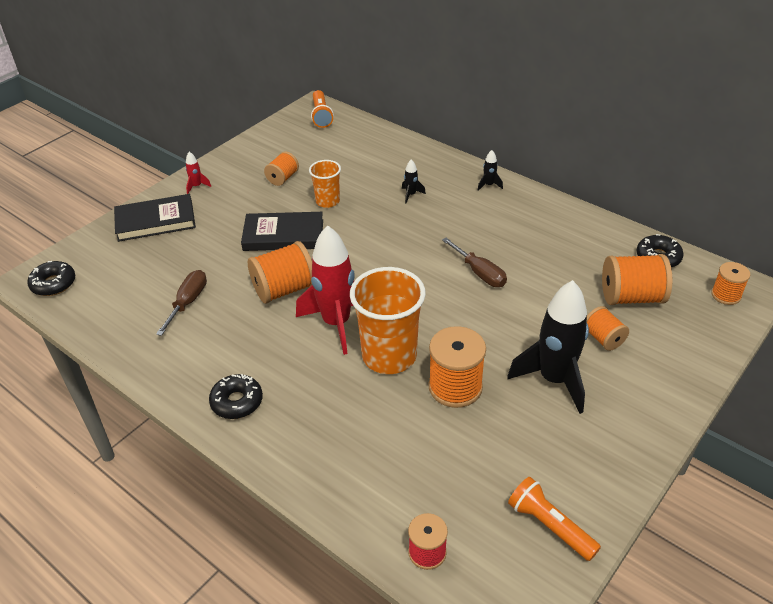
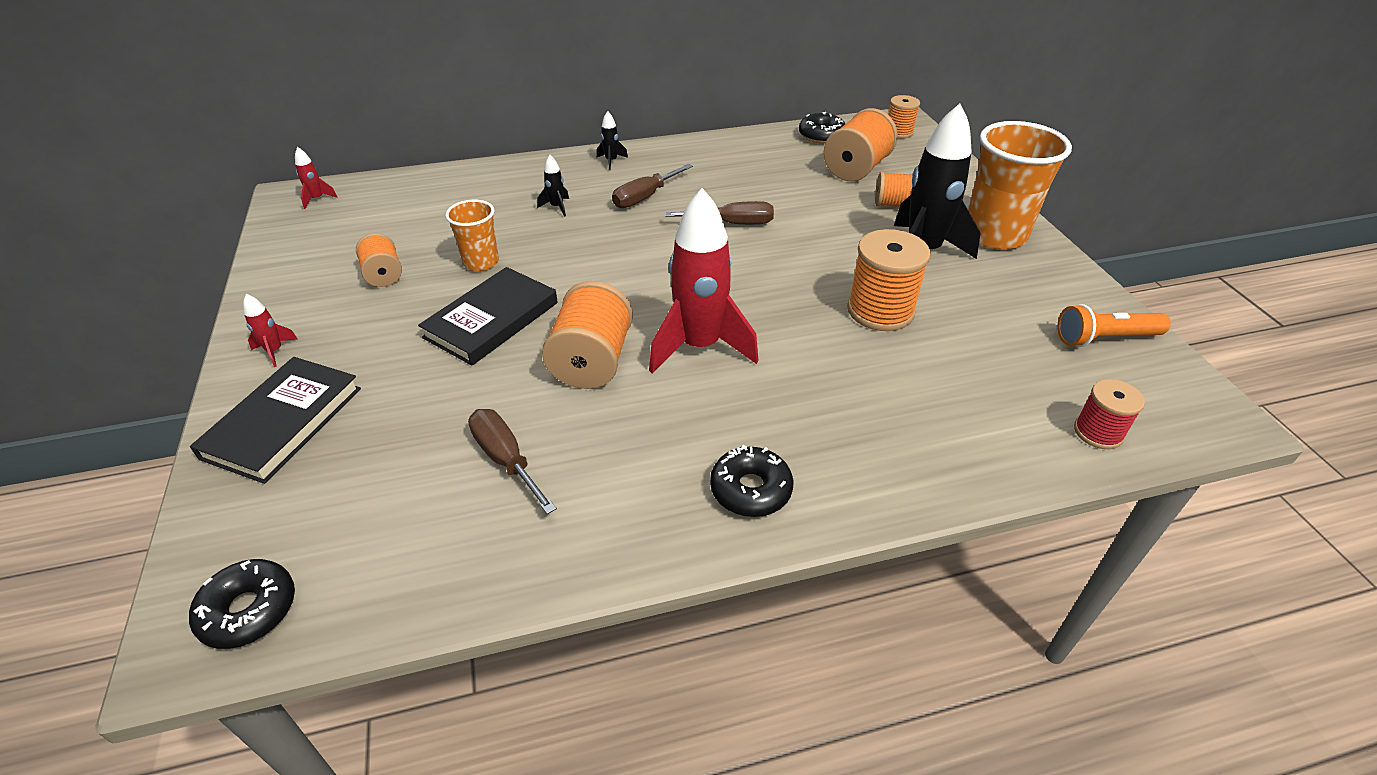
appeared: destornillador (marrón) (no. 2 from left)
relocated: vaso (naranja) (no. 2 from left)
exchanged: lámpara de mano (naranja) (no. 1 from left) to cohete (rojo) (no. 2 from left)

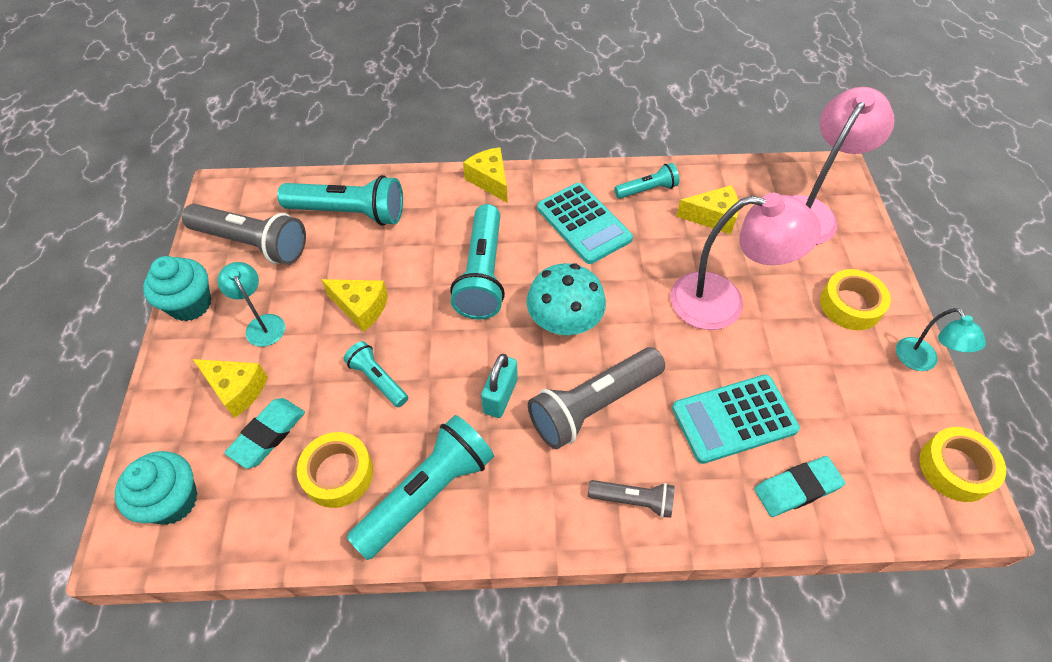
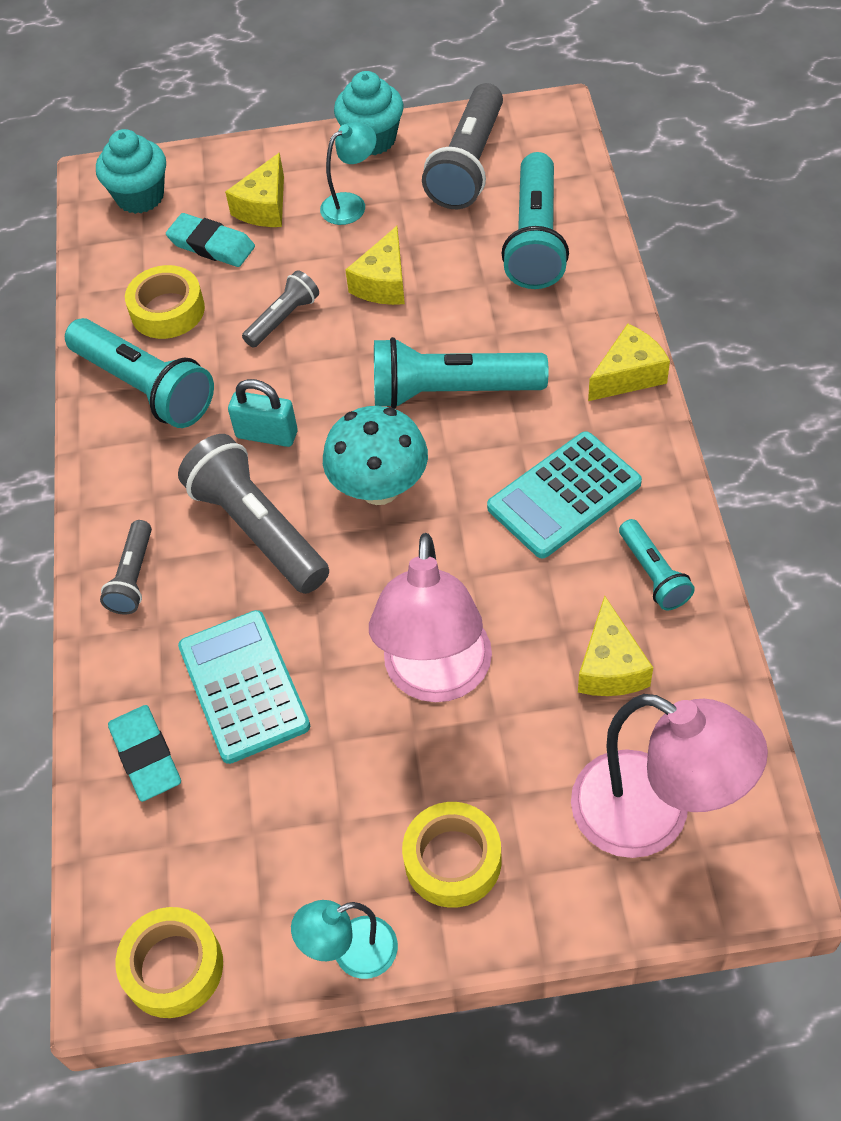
colour: lámpara de mano (turquesa) (no. 2 from left) to lámpara de mano (gris) (no. 3 from left)

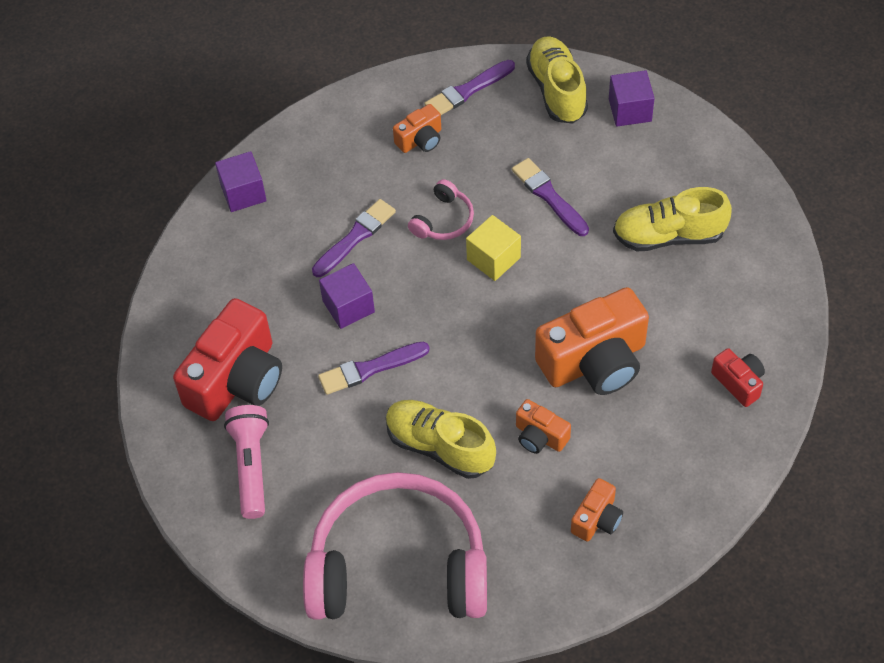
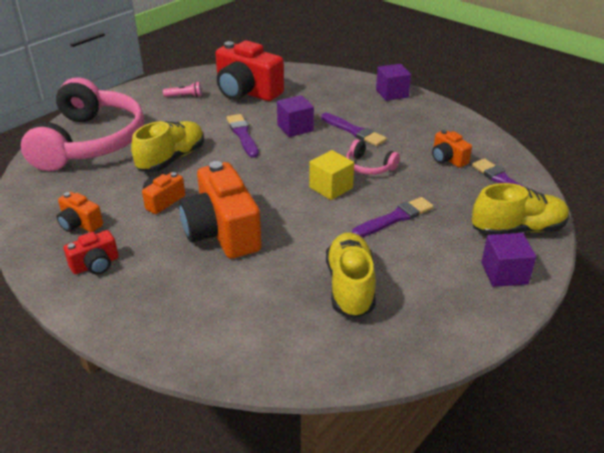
relocated: cámara (rojo) (no. 2 from left in the first image) to cámara (rojo) (no. 1 from left)
size: lámpara de mano (rosa) x0.56

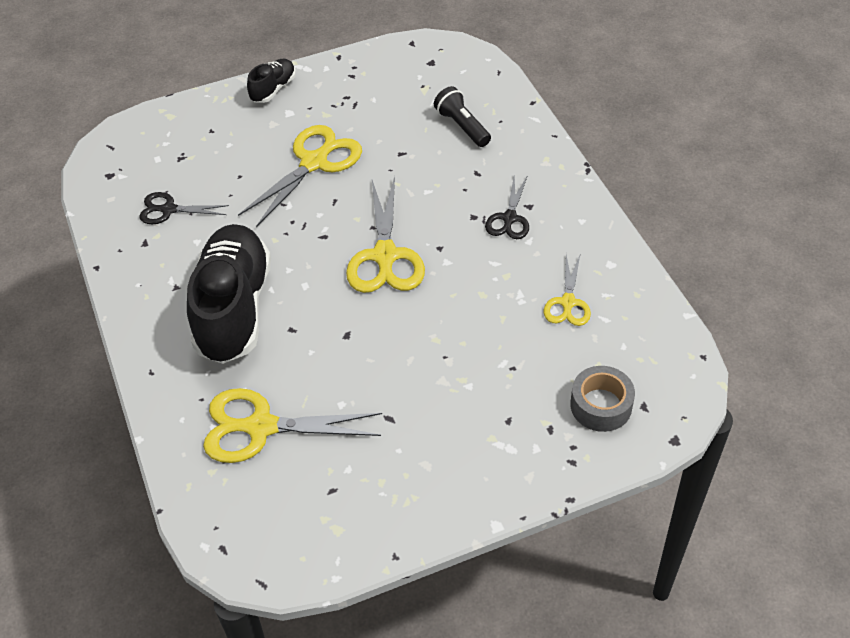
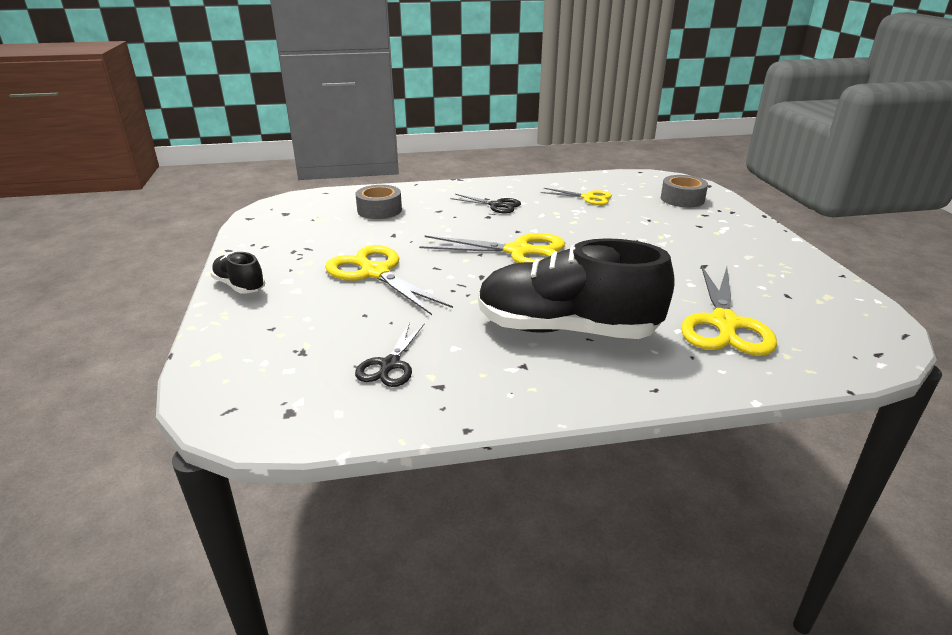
exchanged: lámpara de mano (negro) to cinta adhesiva (gris) (no. 1 from left)

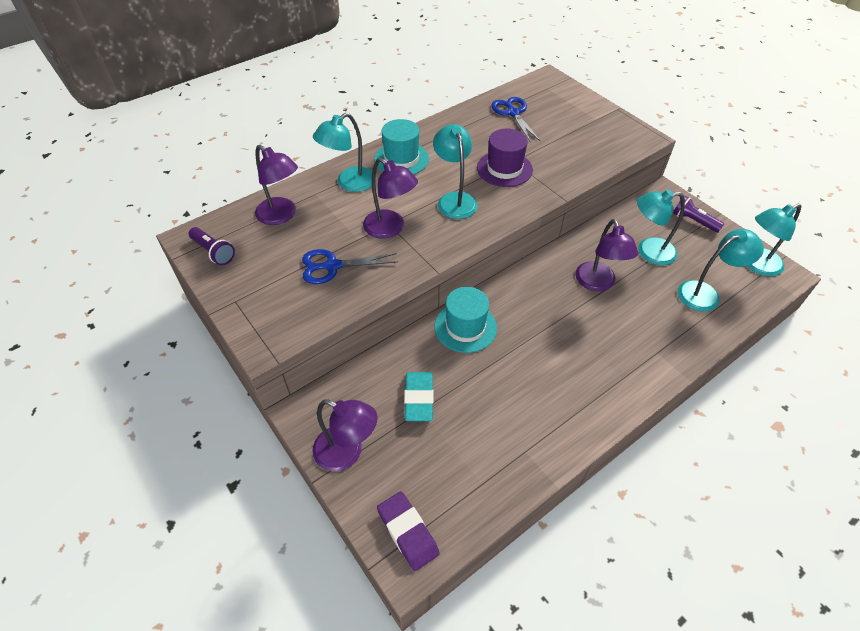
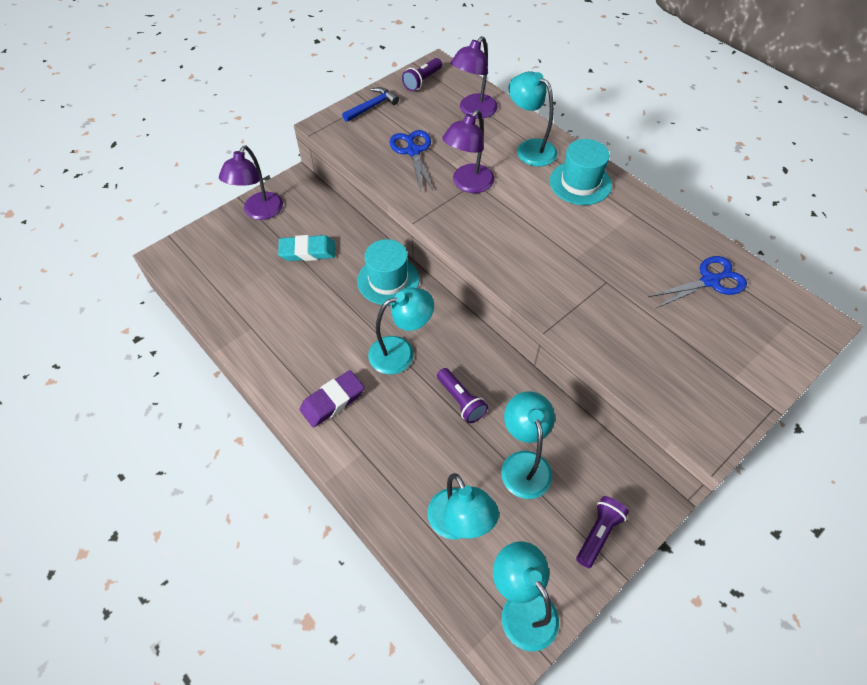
missing: sombrero (morado)
appeared: martillo (azul)
relocated: goma de borrar (morado); lámpara (turquesa) (no. 2 from left in the first image) to lámpara (turquesa) (no. 1 from left)
exchanged: lámpara (morado) (no. 4 from left) to lámpara de mano (morado) (no. 2 from left)

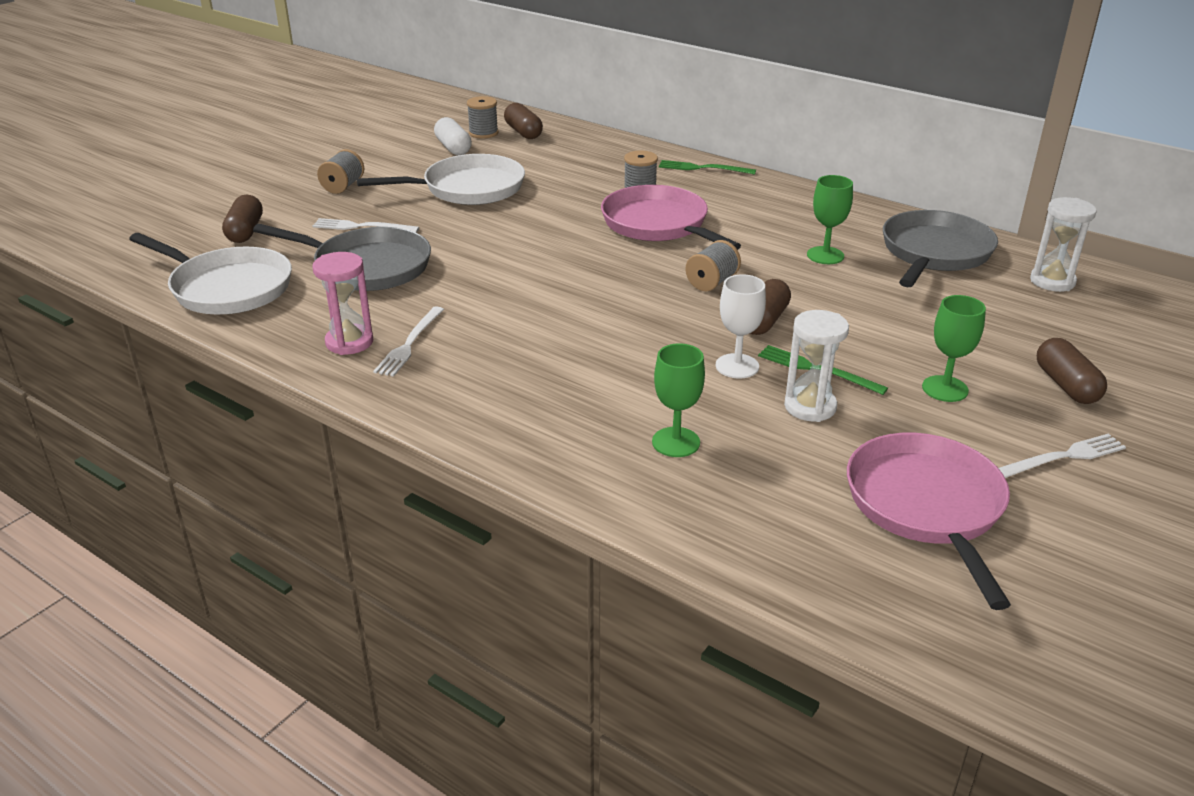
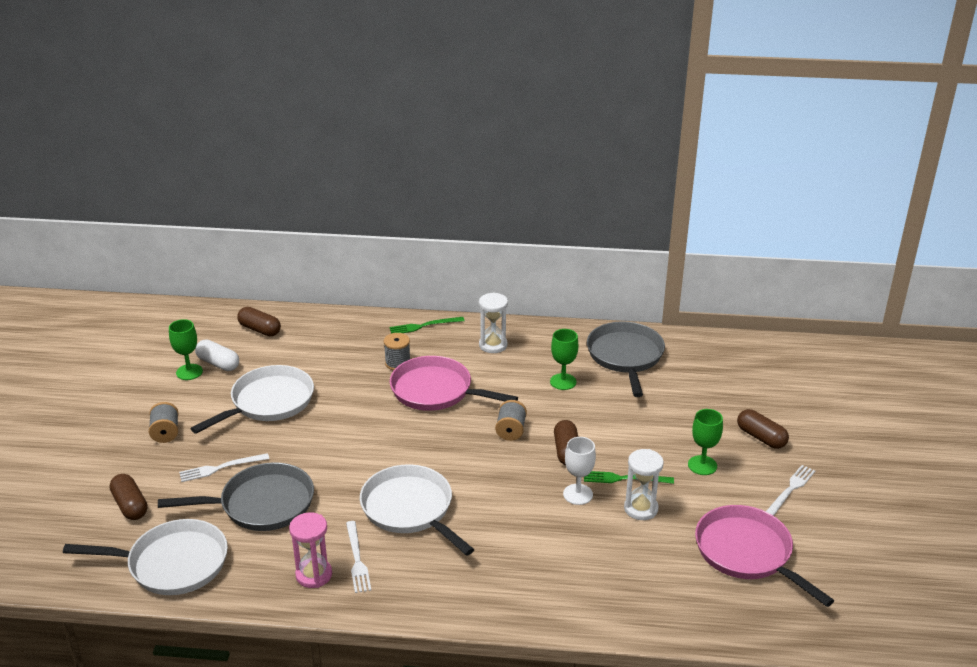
missing: carrete (gris) (no. 2 from left)
appeared: sartén (blanco) (no. 3 from left)
relocated: copa (verde) (no. 1 from left); reloj de arena (blanco) (no. 2 from left in the first image) to reloj de arena (blanco) (no. 1 from left)

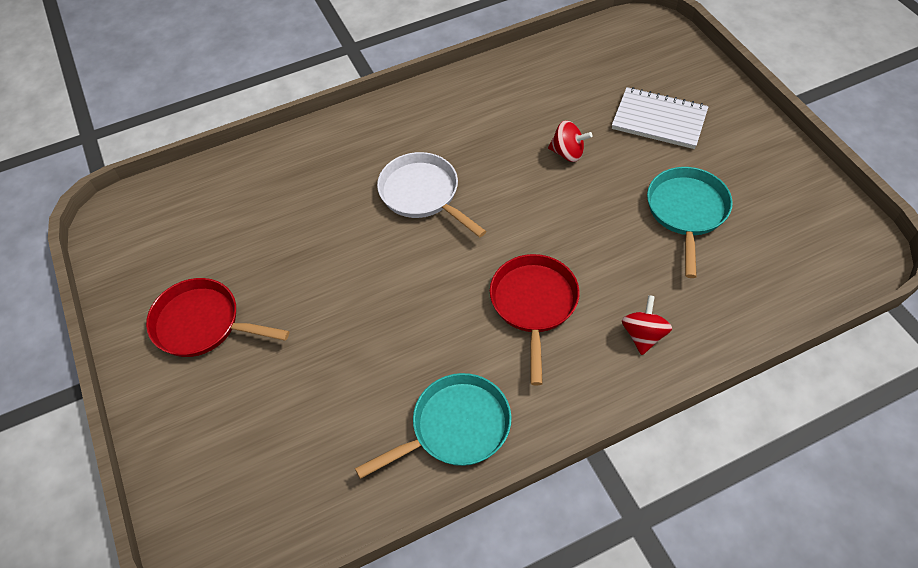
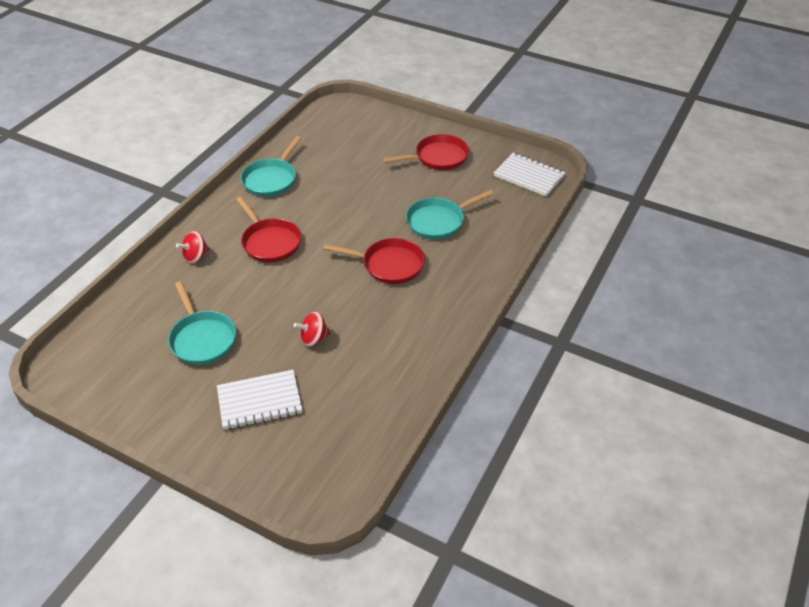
appeared: sartén (turquesa) (no. 3 from left); cuaderno (blanco) (no. 2 from left)
colour: sartén (blanco) to sartén (rojo) (no. 2 from left)
spun: peonza (rojo) (no. 2 from left in the first image) 75 degrees clockwise

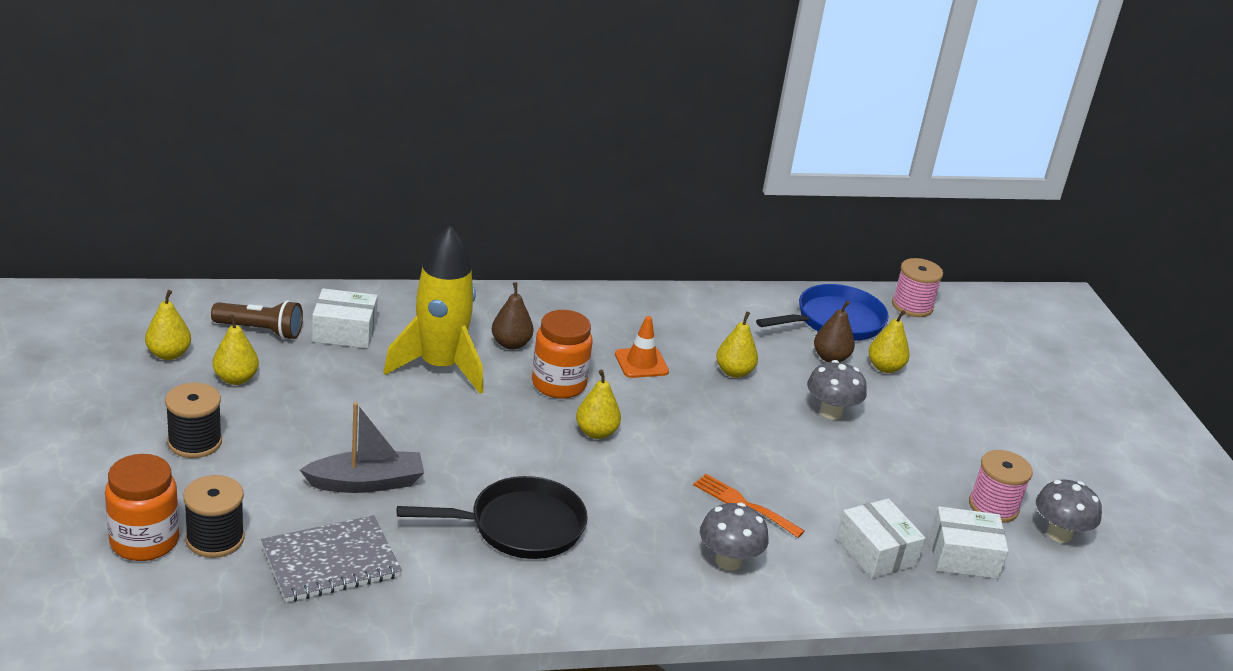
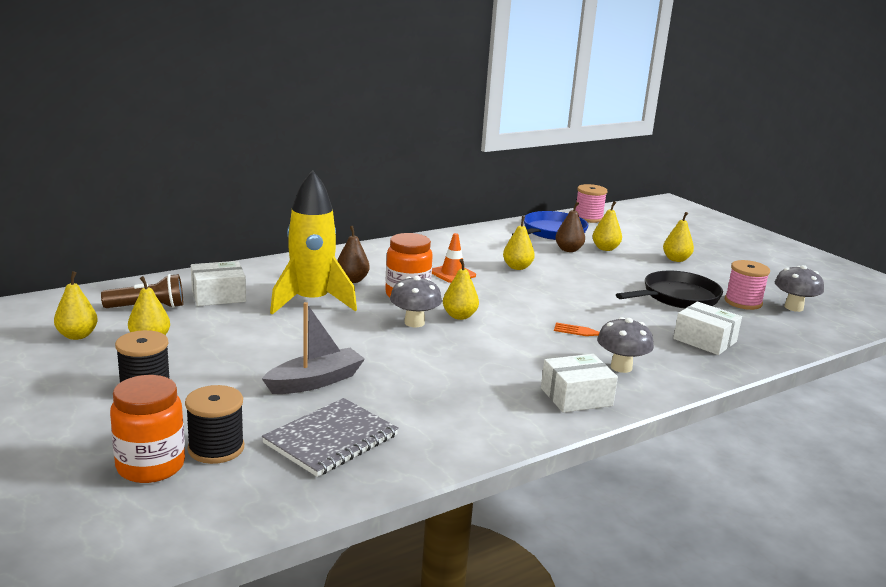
appeared: pera (amarillo) (no. 6 from left)
relocated: sartén (negro); seta (gris) (no. 2 from left in the first image) to seta (gris) (no. 1 from left); caja (blanco) (no. 3 from left in the first image) to caja (blanco) (no. 2 from left)

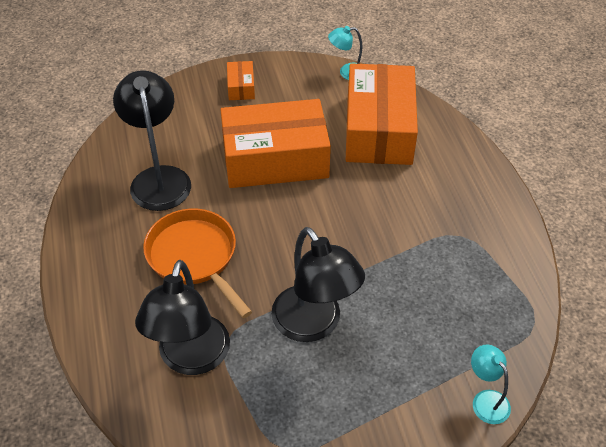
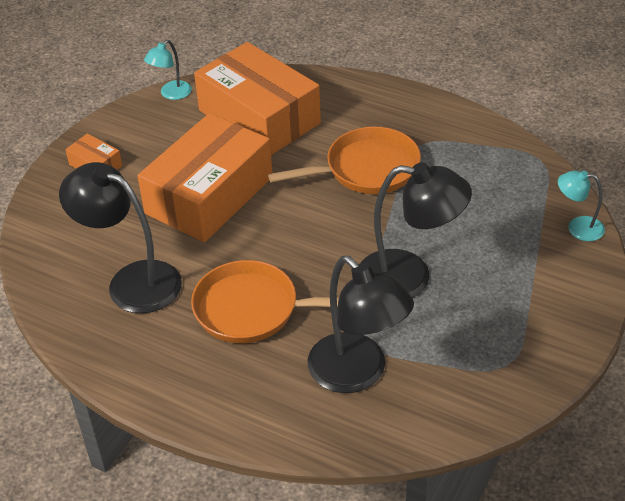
appeared: sartén (naranja) (no. 2 from left)

